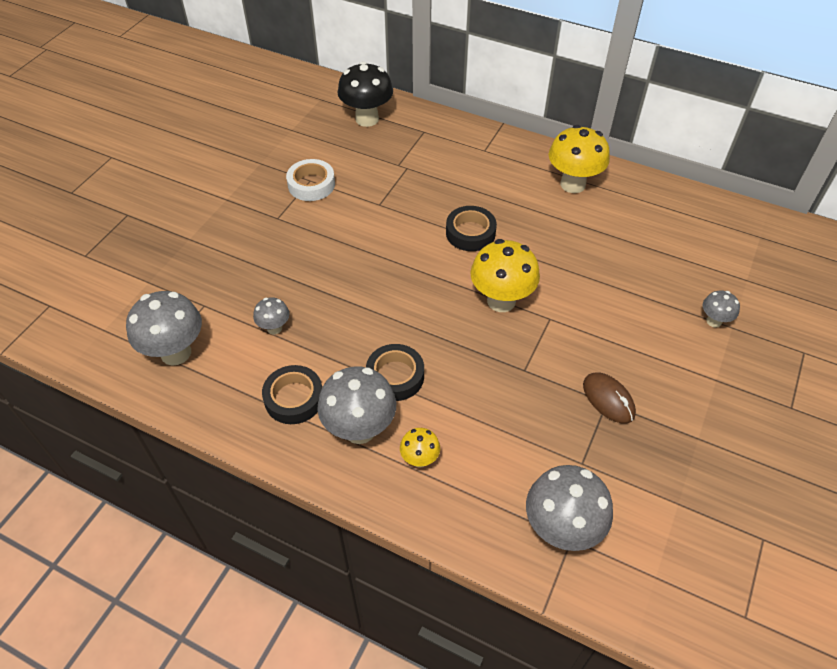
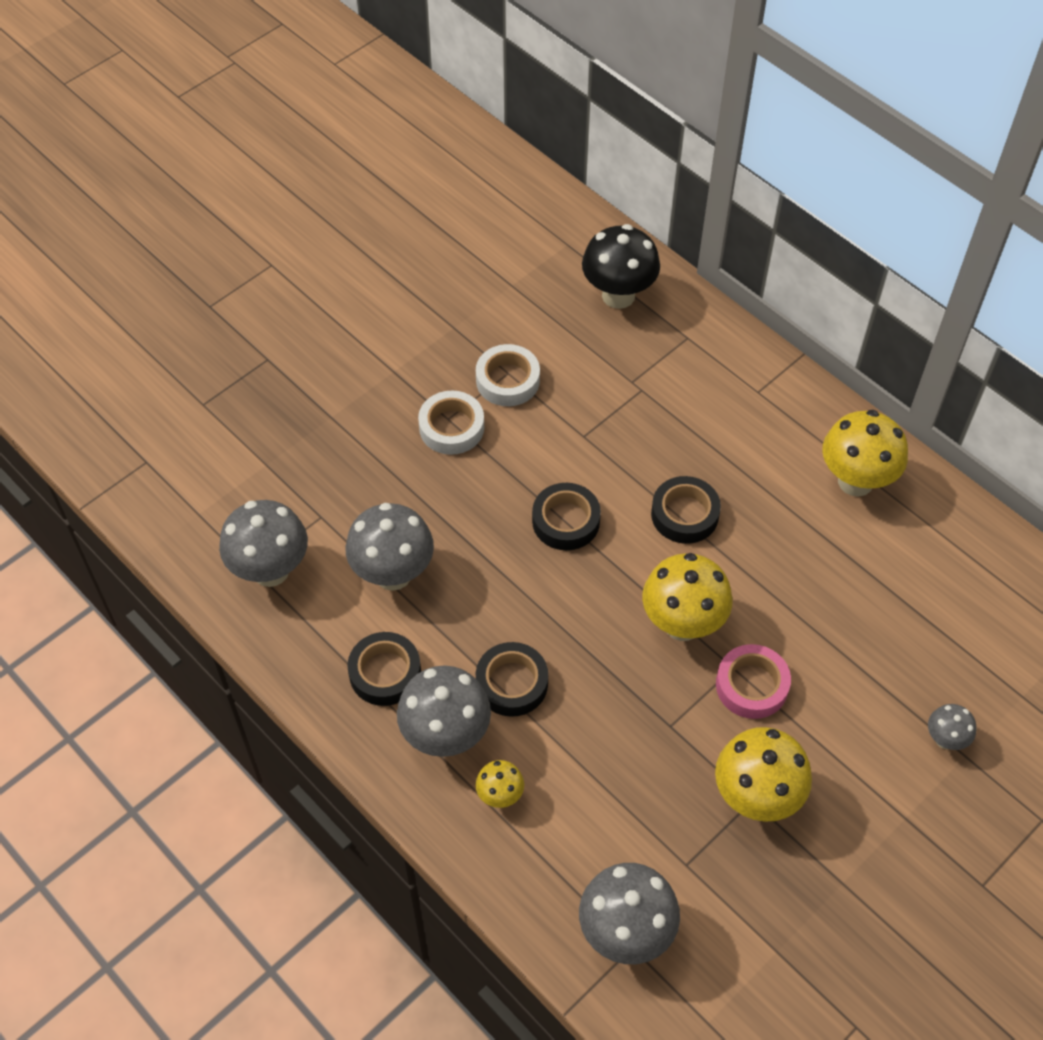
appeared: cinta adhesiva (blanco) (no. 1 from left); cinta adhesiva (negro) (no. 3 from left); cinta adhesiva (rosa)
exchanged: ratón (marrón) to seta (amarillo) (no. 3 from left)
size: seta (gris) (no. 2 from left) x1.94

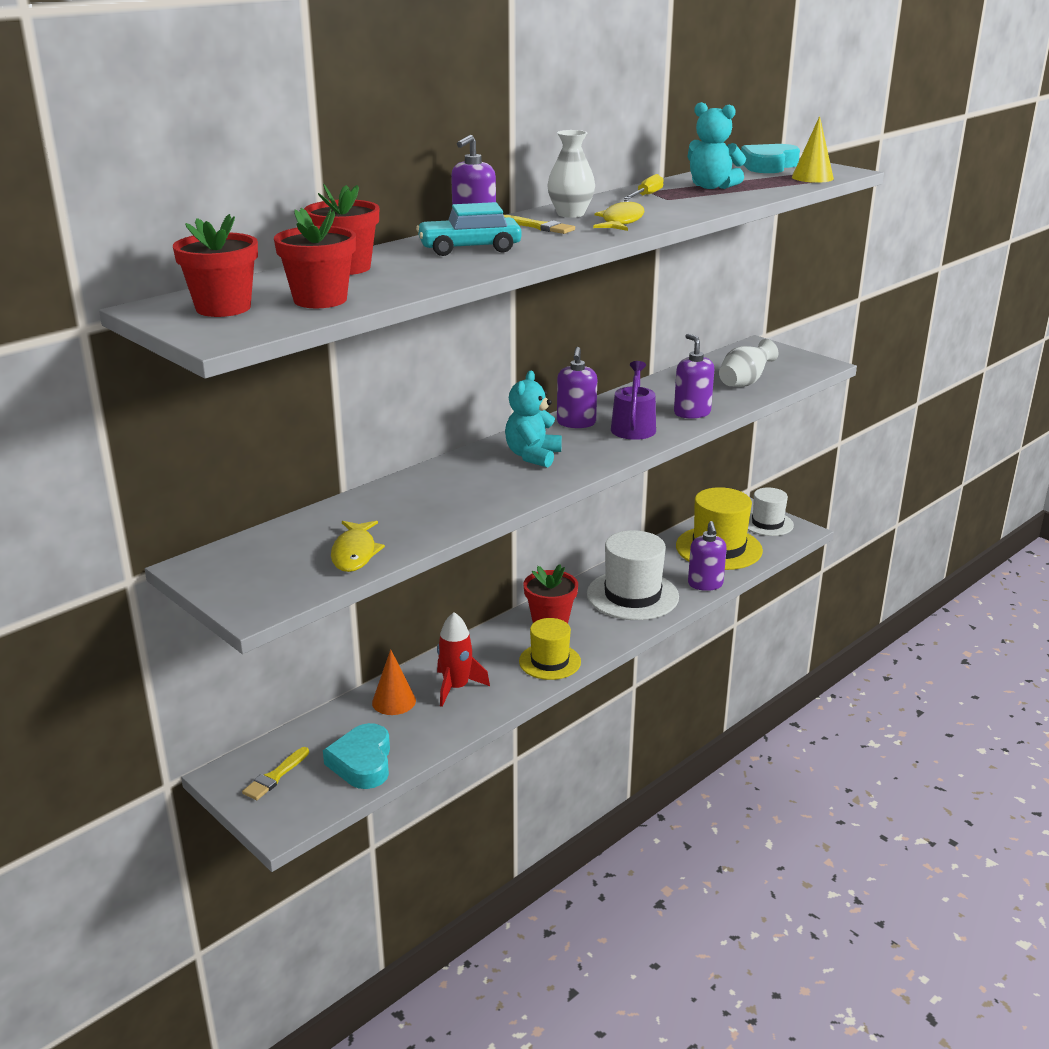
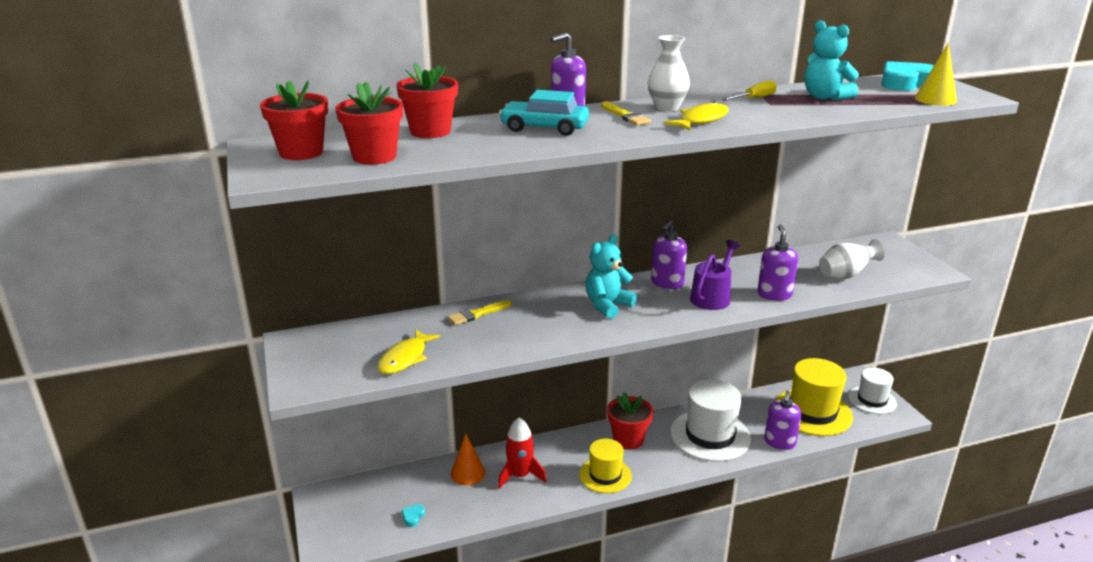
relocated: pincel (amarillo) (no. 1 from left)
size: corazón (turquesa) (no. 1 from left) x0.42

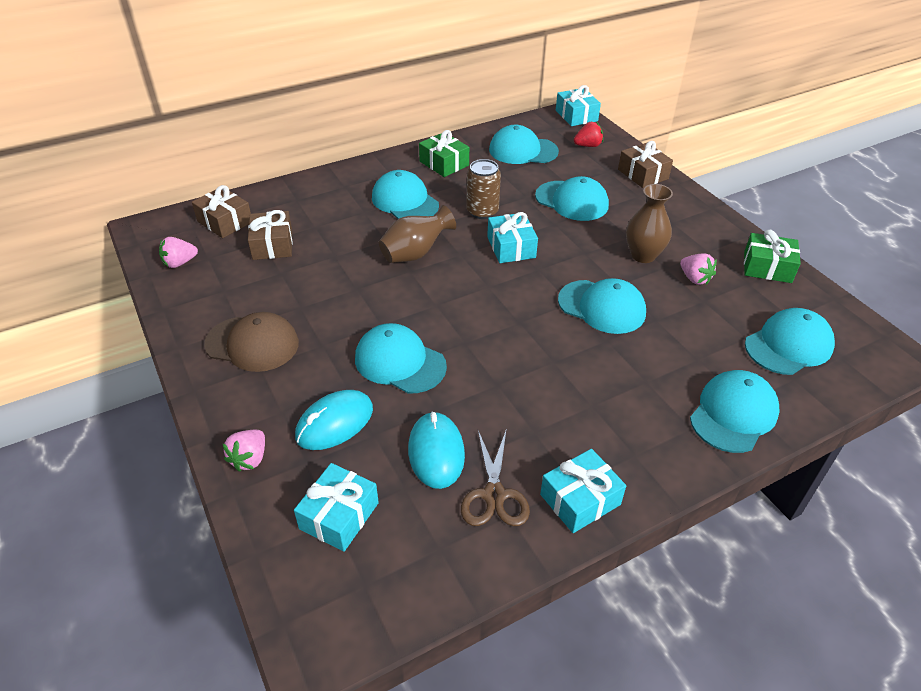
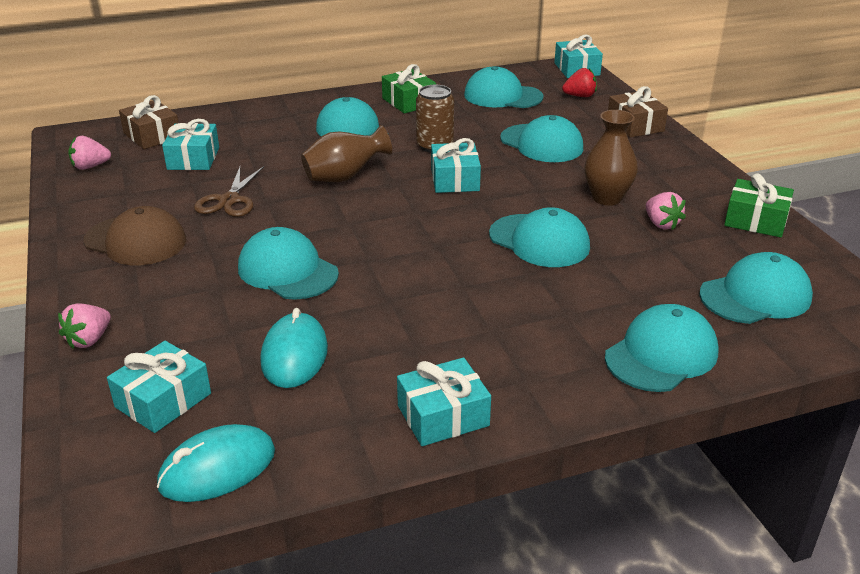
relocated: ratón (turquesa) (no. 1 from left); tijeras (marrón)
colour: regalo (marrón) (no. 2 from left) to regalo (turquesa) (no. 2 from left)

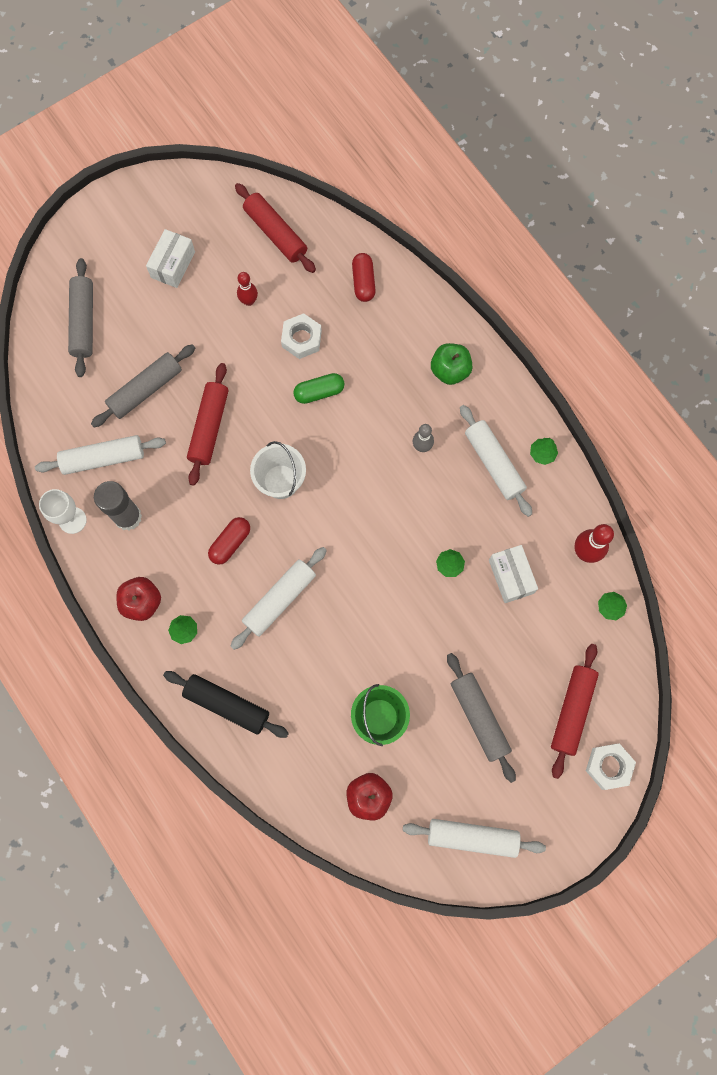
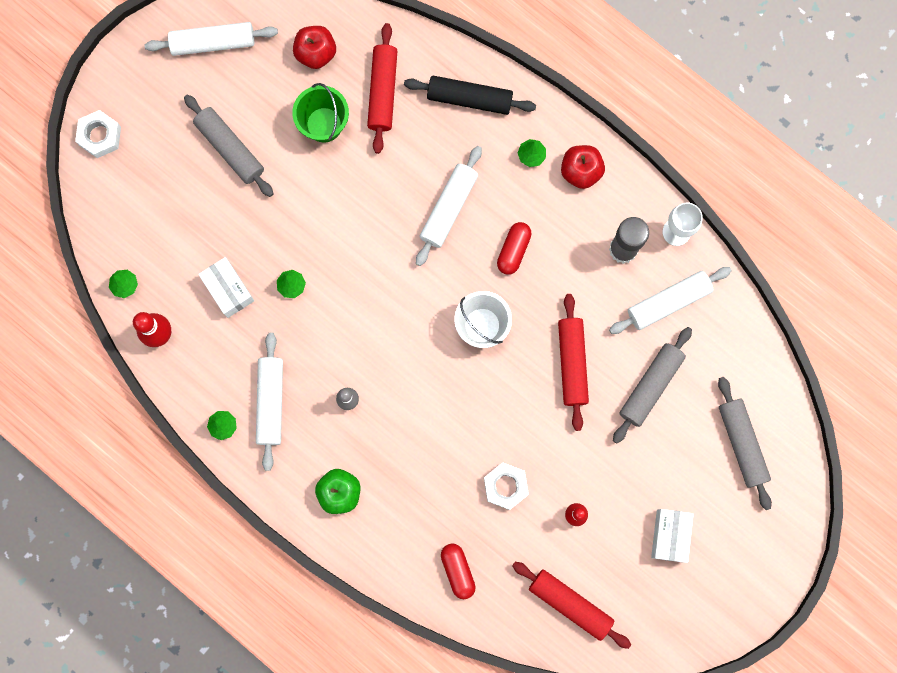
missing: cápsula (verde)
relocated: rodillo (rojo) (no. 3 from left in the first image) to rodillo (rojo) (no. 1 from left)
spun: rodillo (blanco) (no. 4 from left in the first image) 45 degrees clockwise

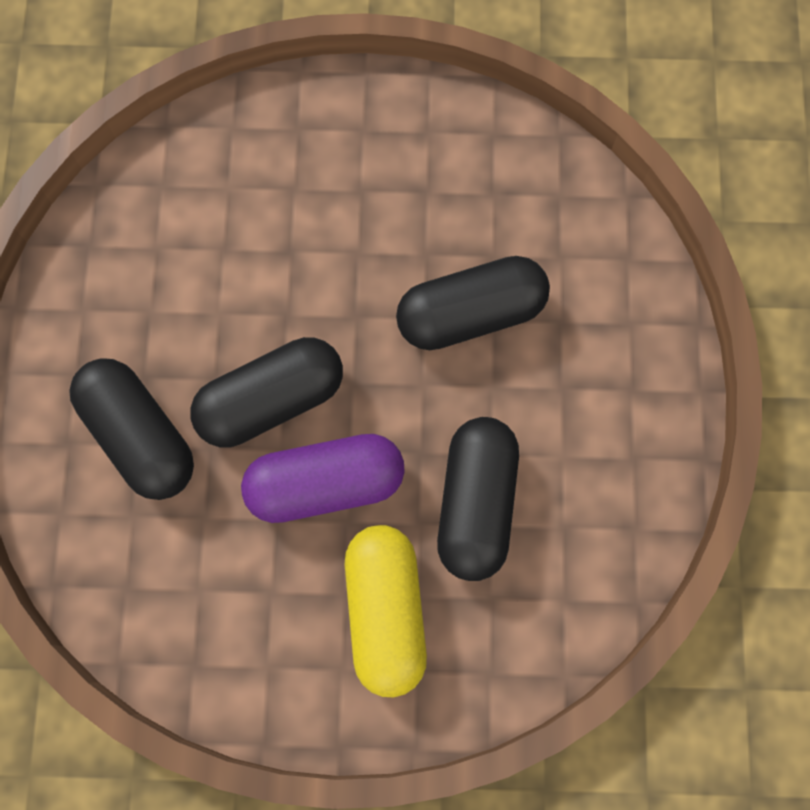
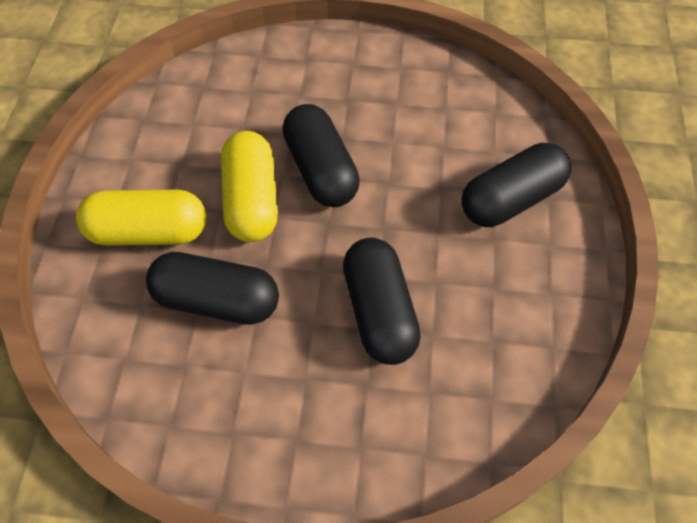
relocated: cápsula (negro) (no. 1 from left in the first image) to cápsula (negro) (no. 4 from left)
colour: cápsula (morado) to cápsula (amarillo) (no. 2 from left)

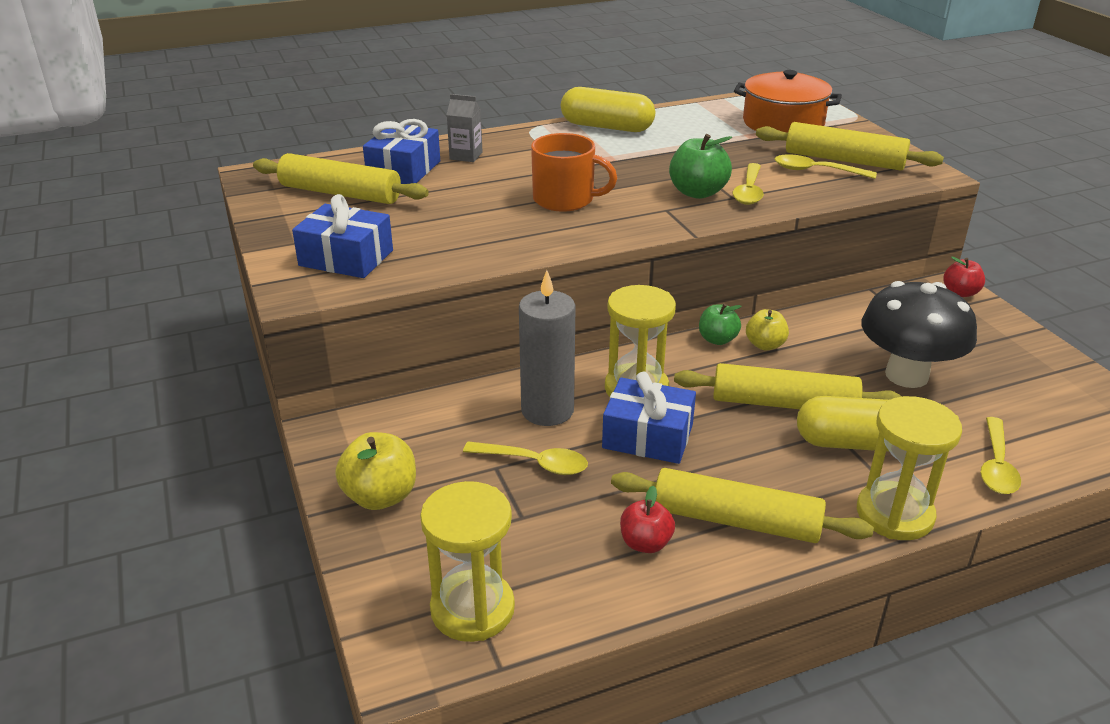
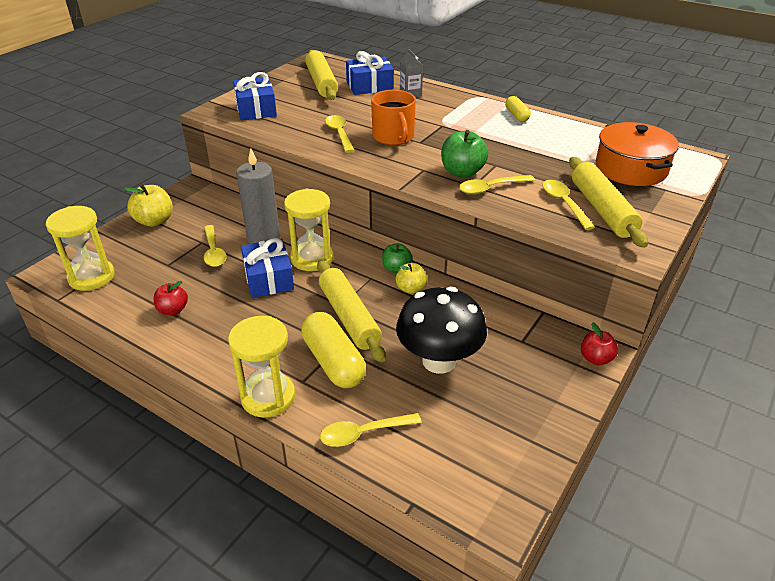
missing: rodillo (amarillo) (no. 2 from left)
appeared: cuchara (amarillo) (no. 2 from left)
size: cápsula (amarillo) (no. 1 from left in the first image) x0.54

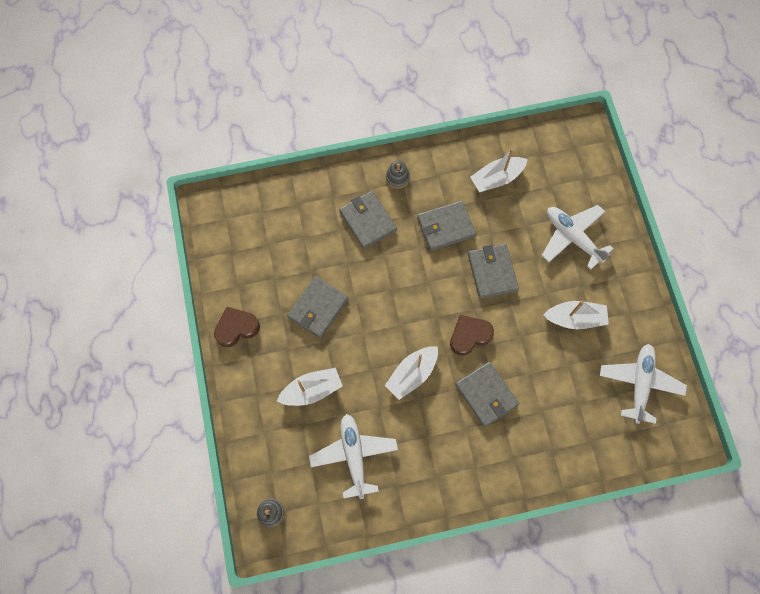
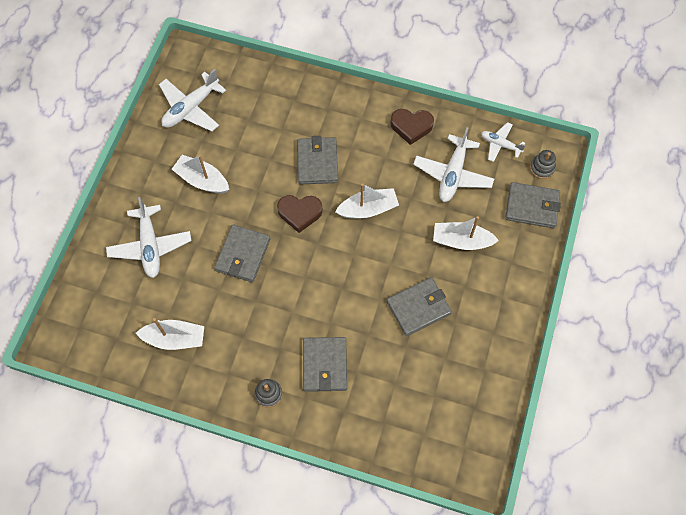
appeared: avión (blanco) (no. 4 from left)
relocated: corazón (marrón) (no. 1 from left in the first image) to corazón (marrón) (no. 2 from left); cartera (gris) (no. 3 from left in the first image) to cartera (gris) (no. 5 from left)

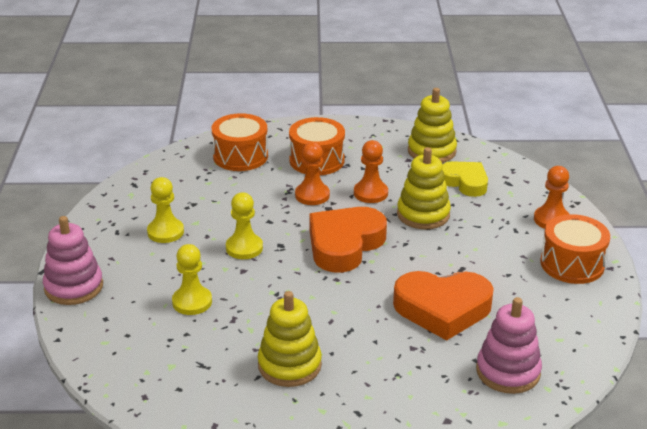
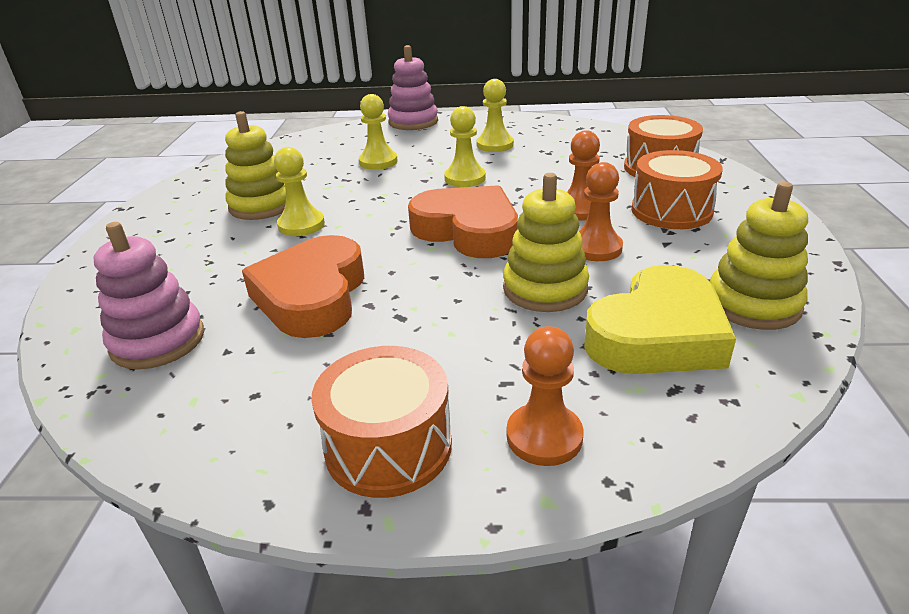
appeared: peón (amarillo) (no. 1 from left)
size: corazón (amarillo) x1.57

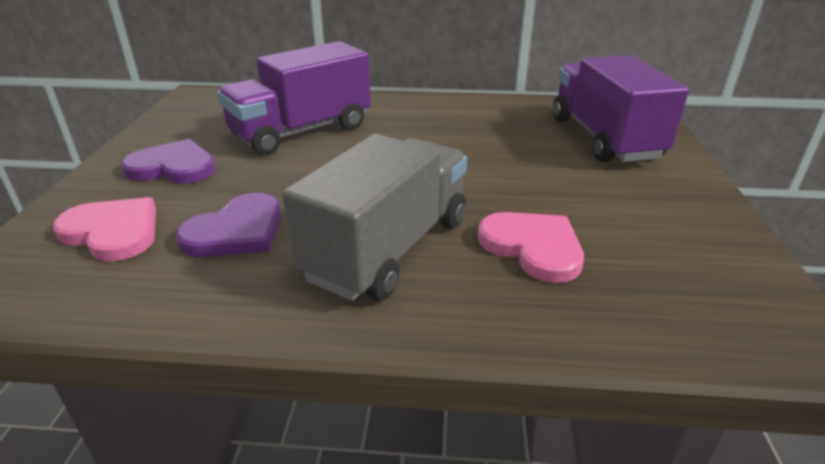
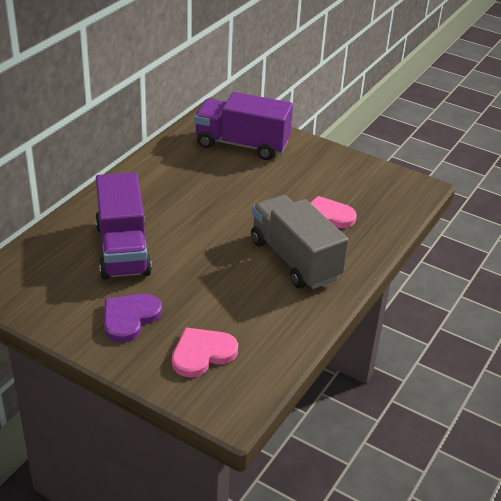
missing: corazón (morado) (no. 2 from left)

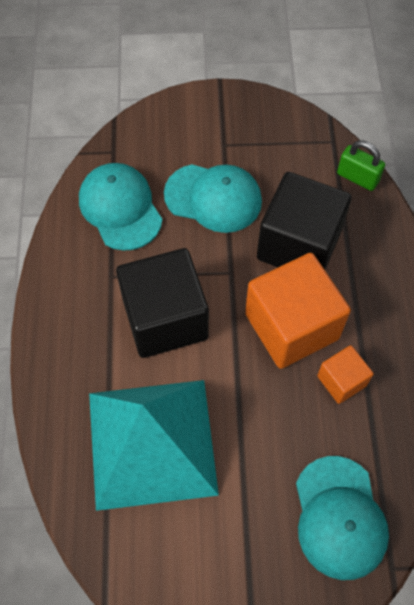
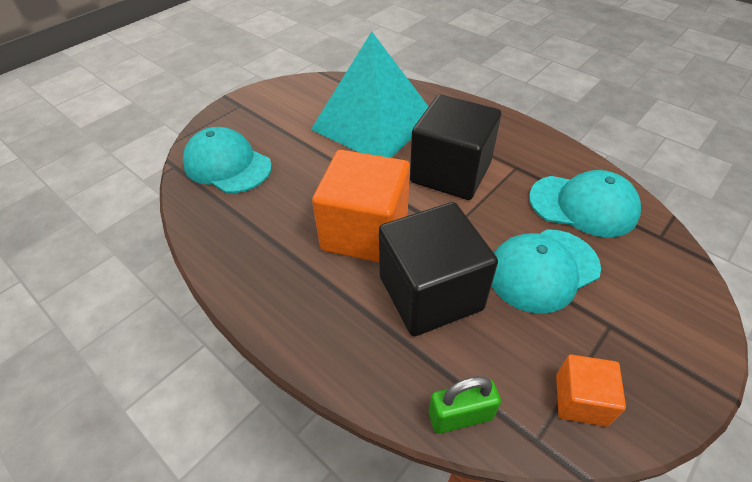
relocated: cubo (naranja) (no. 2 from left)

